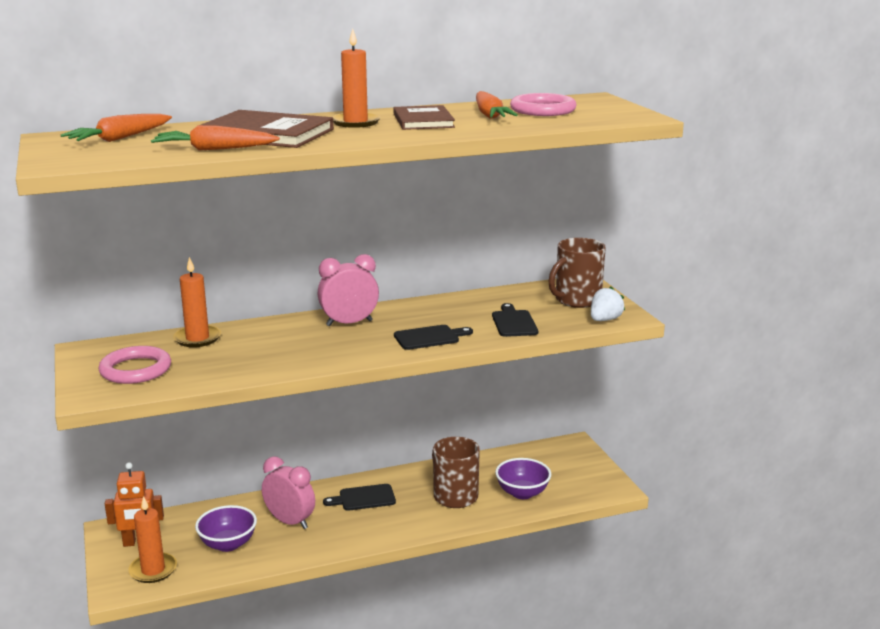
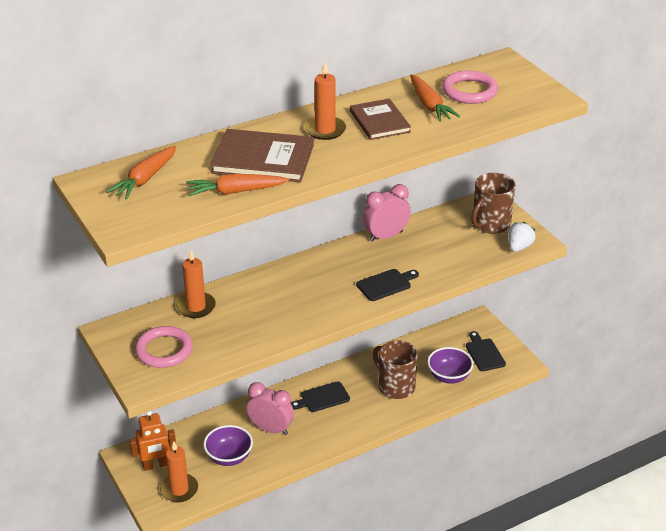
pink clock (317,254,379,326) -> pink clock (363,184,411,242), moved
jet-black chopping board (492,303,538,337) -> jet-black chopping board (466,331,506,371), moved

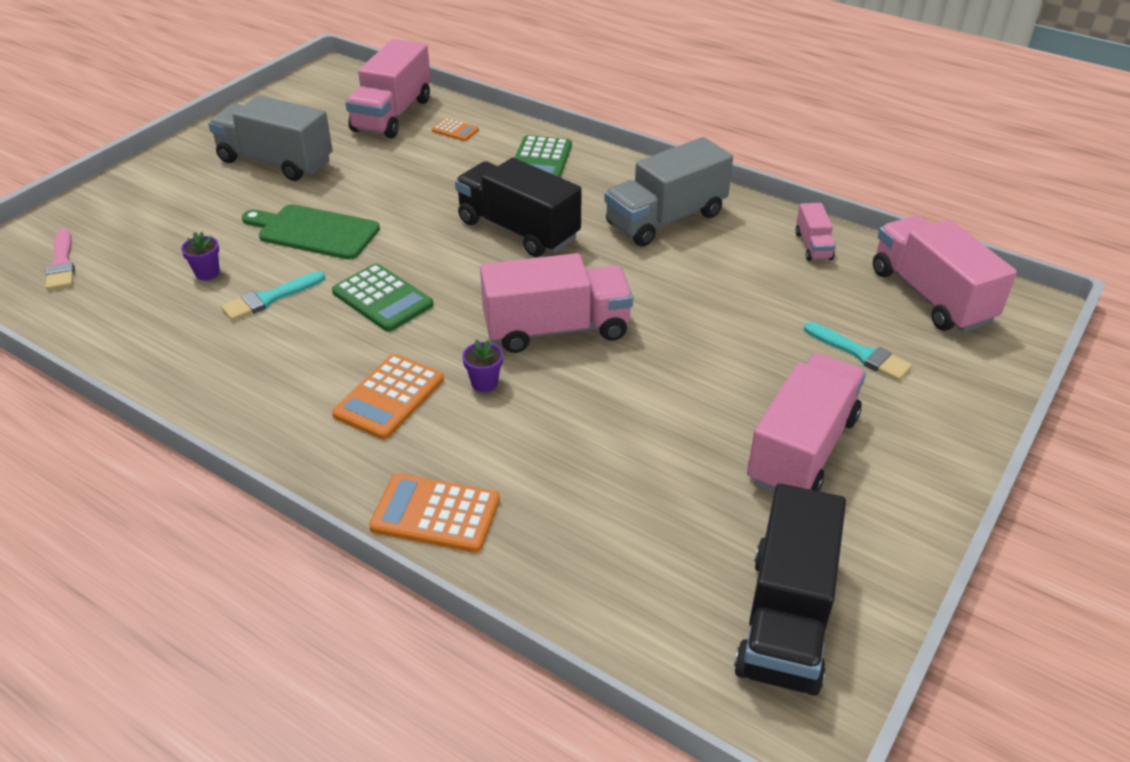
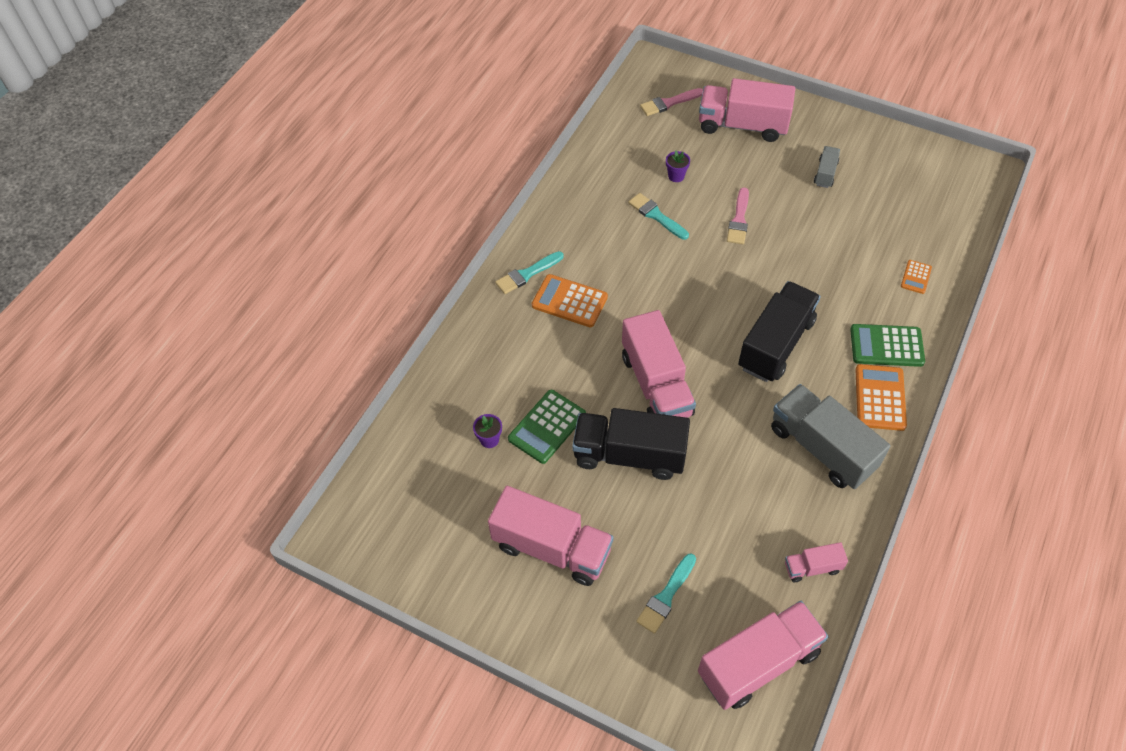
grey truck (208,95,333,181) -> grey truck (814,146,840,188), x0.48
leaf-green chopping board (242,204,380,260) -> pink paint brush (727,187,749,244)
leaf-green pocket calculator (332,263,434,332) -> leaf-green pocket calculator (508,390,586,464), moved
pink truck (345,39,431,138) -> pink truck (699,78,796,142), moved
orange-coloured pocket calculator (369,473,500,553) -> orange-coloured pocket calculator (856,364,907,431), moved
royal purple flower pot (462,340,503,392) -> royal purple flower pot (473,414,502,448), moved
jet-black truck (734,483,846,696) -> jet-black truck (572,408,690,480), moved
none -> aqua paint brush (495,251,564,294)

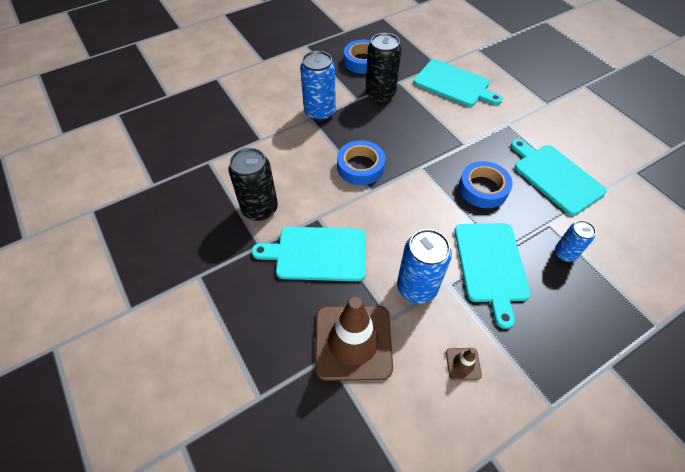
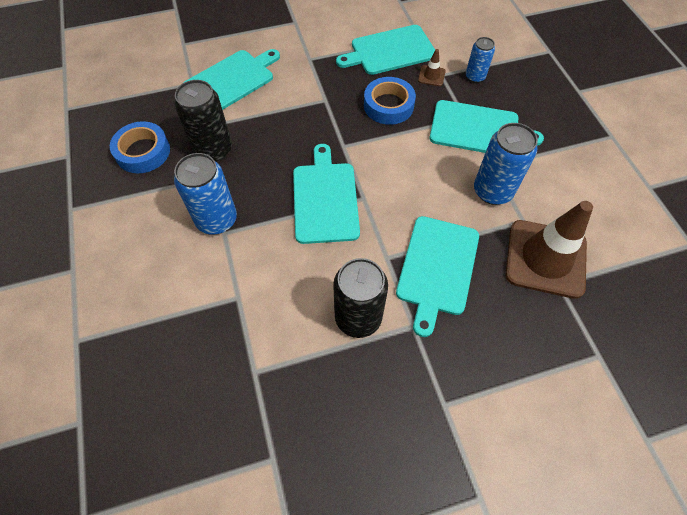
cobalt sticky tape (337,140,385,185) -> aqua chopping board (293,144,360,244)
russet traffic cone (446,348,482,380) -> russet traffic cone (418,49,446,86), moved

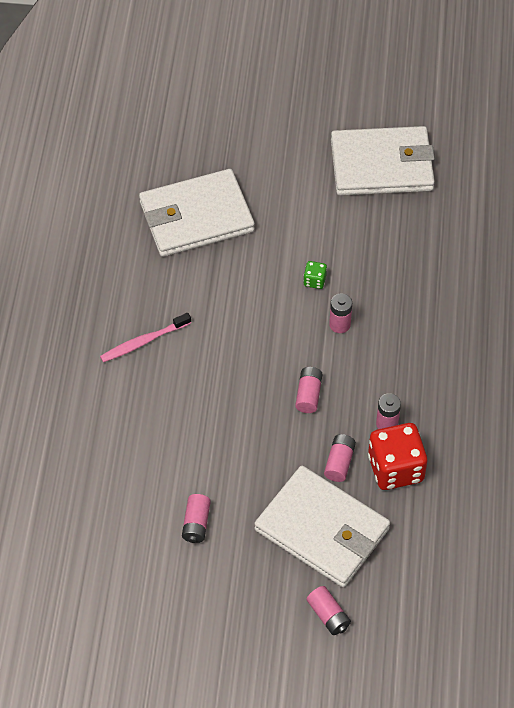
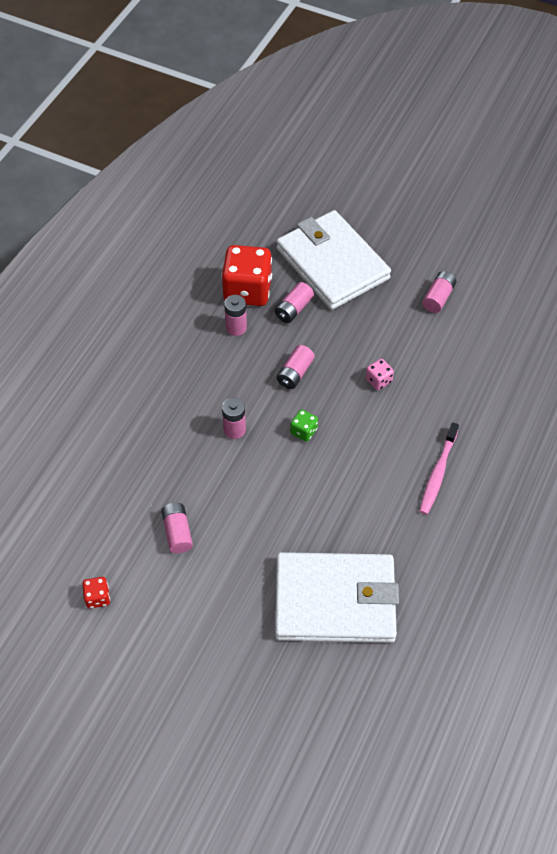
pink toothbrush (100,313,191,362) -> pink toothbrush (419,422,459,515), 120 degrees clockwise
leaf-green dice (303,261,327,289) -> leaf-green dice (290,409,318,442), moved
pink power cell (306,586,351,635) -> pink power cell (161,503,193,553), moved
snow-white billfold (331,126,435,196) -> red dice (82,577,110,608)
none -> pink dice (366,359,394,390)

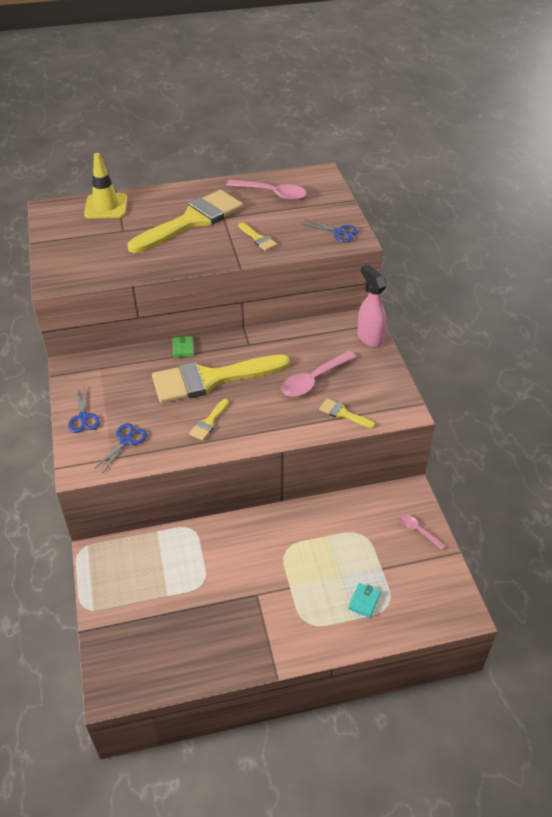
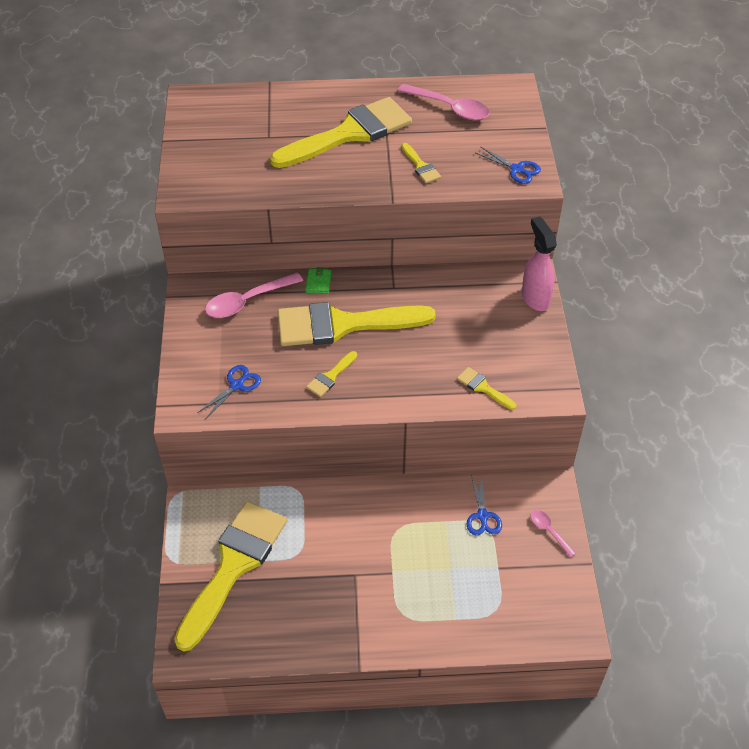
cobalt pair of scissors (68,387,100,433) -> cobalt pair of scissors (467,475,502,535), moved
yellow traffic cone (84,153,128,219) -> none
pink spoon (281,351,356,397) -> pink spoon (205,272,303,318), moved
aqua billfold (348,583,381,618) -> none
none -> yellow paint brush (174,501,287,652)

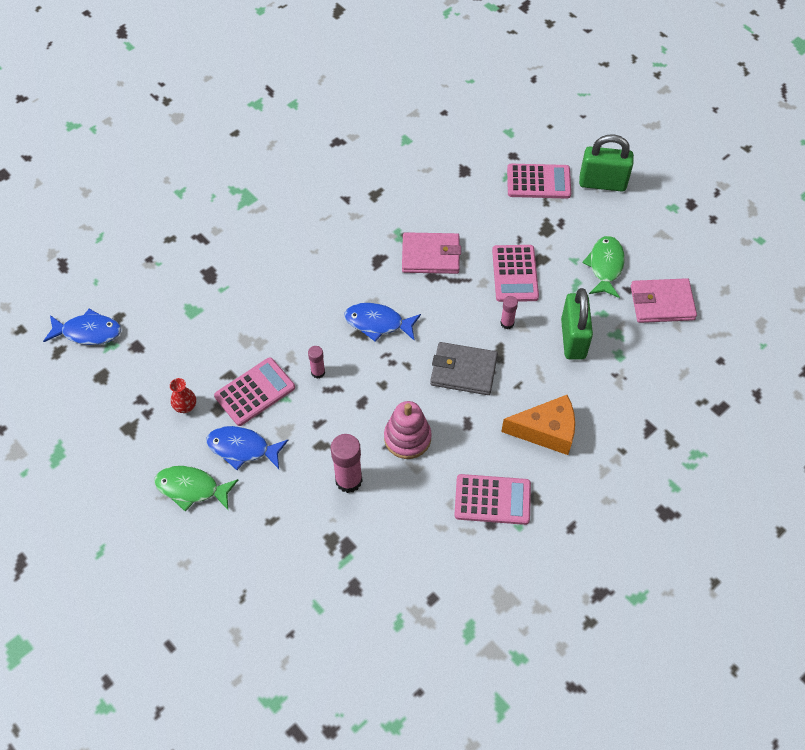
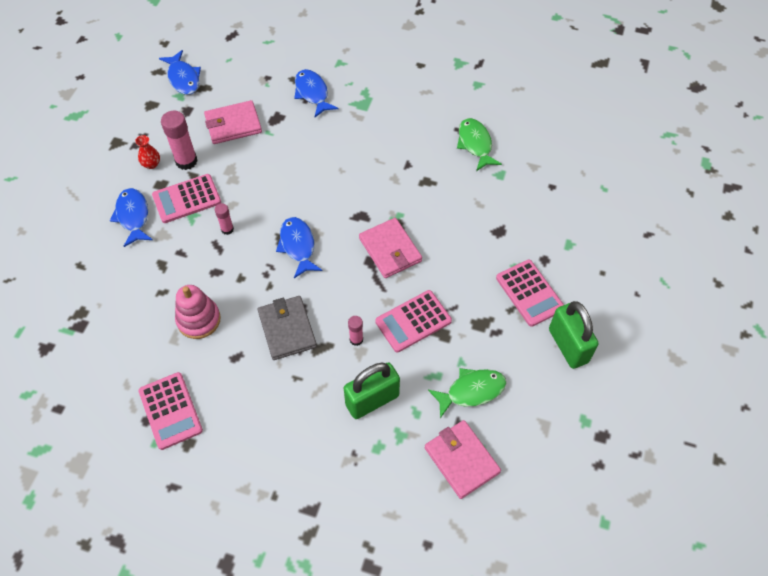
leaf-green fish figure (154,466,238,512) -> leaf-green fish figure (457,118,502,171), moved
pink pocket calculator (214,357,295,426) -> pink pocket calculator (152,174,221,223), 135 degrees clockwise
pink glue stick (331,434,362,493) -> pink glue stick (161,111,198,170), moved
orange-coloured cheese (501,395,575,455) -> none
none -> pink billfold (204,100,262,144)
none -> cobalt fish figure (295,69,338,117)

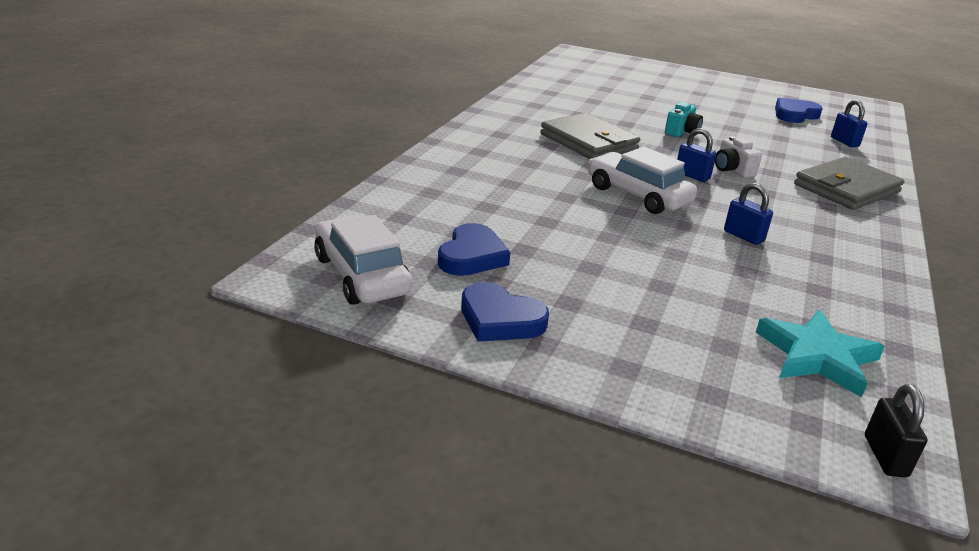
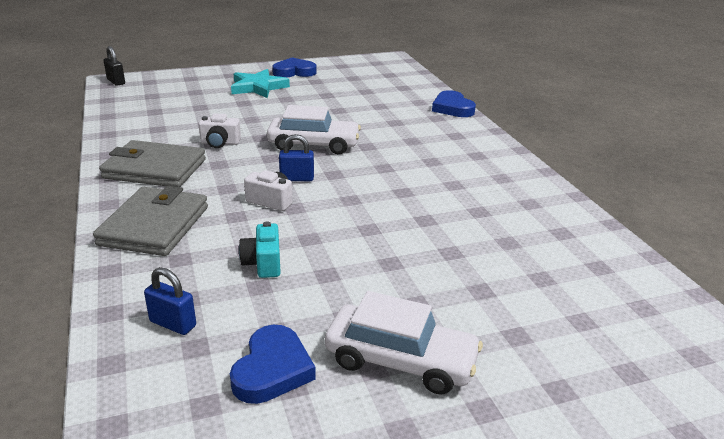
snow-white toy car (314,215,412,305) -> snow-white toy car (325,291,483,395), moved
cobalt heart (438,223,511,276) -> cobalt heart (432,90,476,117), moved
grey billfold (540,113,640,159) -> grey billfold (99,140,206,187), moved
aqua camera (665,102,703,137) -> aqua camera (239,222,281,278), moved
cobalt padlock (724,183,773,245) -> snow-white camera (198,114,241,148)
aqua star (756,310,885,397) -> aqua star (231,69,290,98), moved

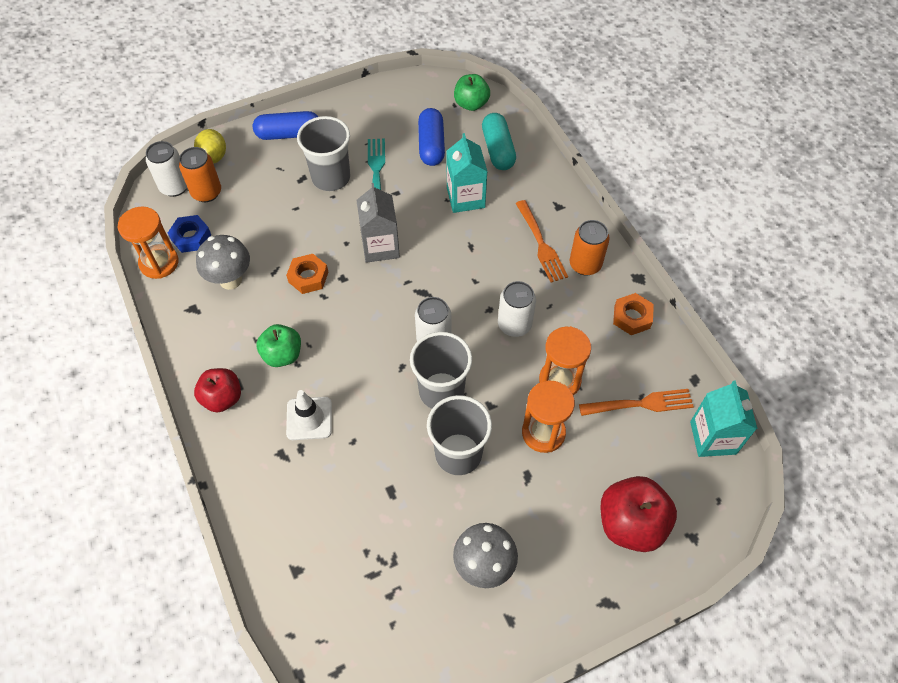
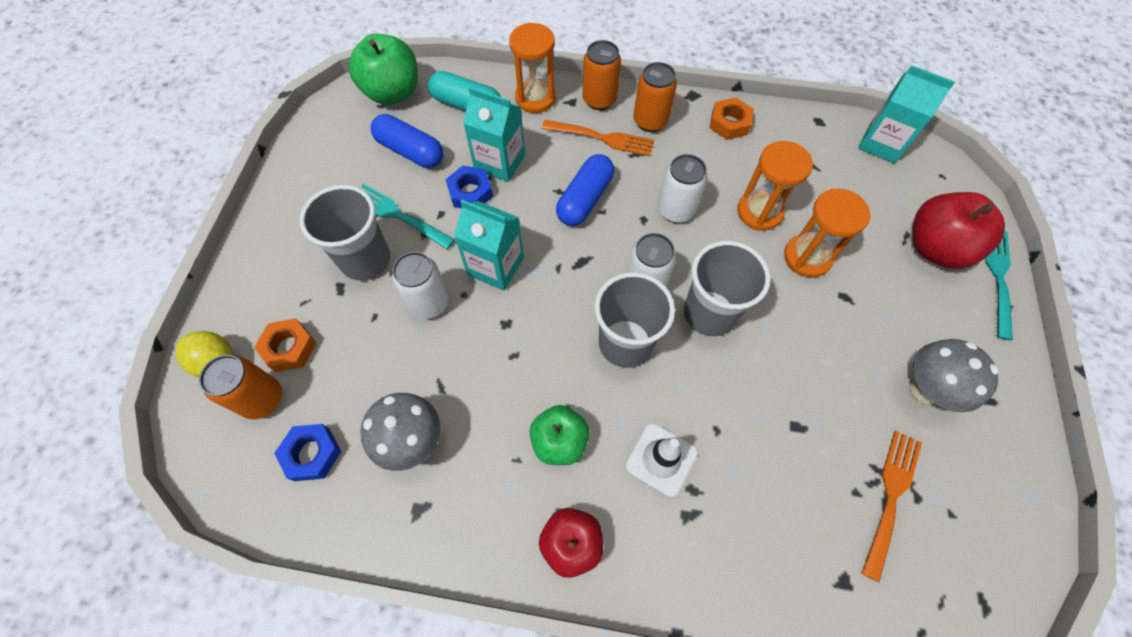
orange-coloured sandglass (118,207,179,279) -> orange-coloured sandglass (509,23,556,113), moved
snow-white tin (146,141,187,197) -> snow-white tin (392,252,449,319), moved
cobalt pill (253,111,318,140) -> cobalt pill (556,154,614,226), moved
orange-coloured hexagon nut (286,254,328,294) -> orange-coloured hexagon nut (254,318,317,372), moved
grey milk carton (356,183,400,263) -> aqua milk carton (454,200,524,291)
grey beaker (427,395,492,475) -> grey beaker (595,272,675,368), moved
leaf-green apple (454,74,490,111) -> leaf-green apple (349,34,418,105), x1.51
orange-coloured dinner fork (579,389,694,416) -> orange-coloured dinner fork (862,431,922,582), moved
none -> cobalt hexagon nut (445,166,493,208)
none -> orange-coloured tin (582,40,621,110)
none -> aqua dinner fork (985,231,1013,341)

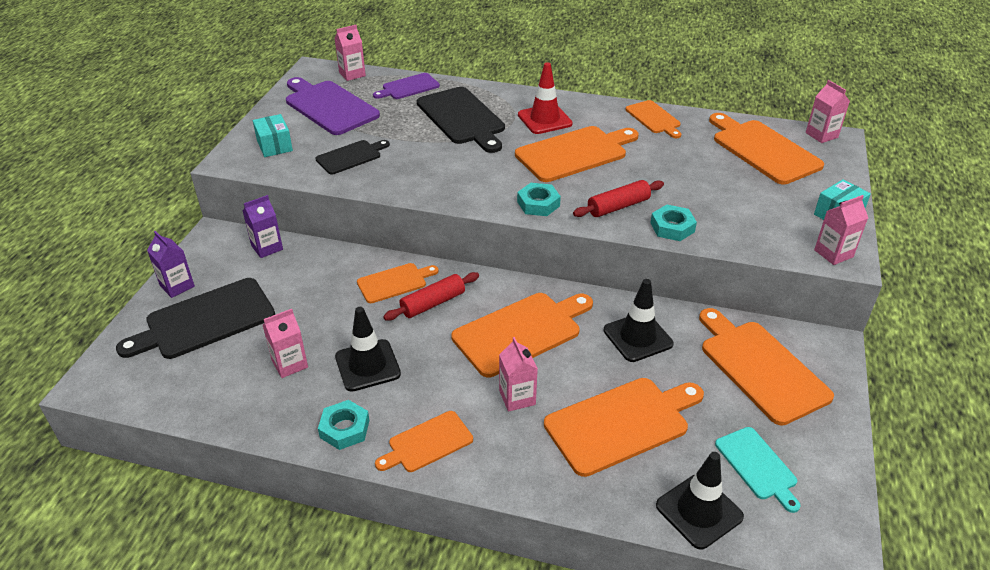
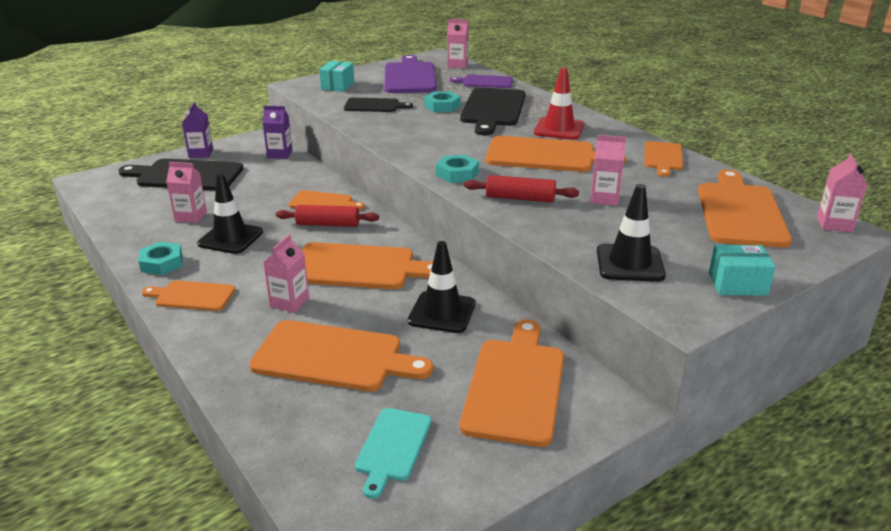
aqua hexagon nut (651,205,697,241) -> aqua hexagon nut (424,91,461,112), moved
jet-black traffic cone (656,452,744,550) -> jet-black traffic cone (597,184,666,282), moved
pink milk carton (814,195,868,265) -> pink milk carton (590,135,626,206), moved

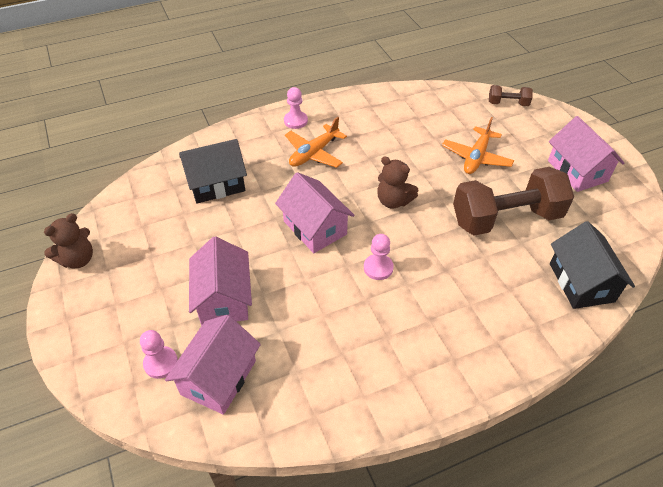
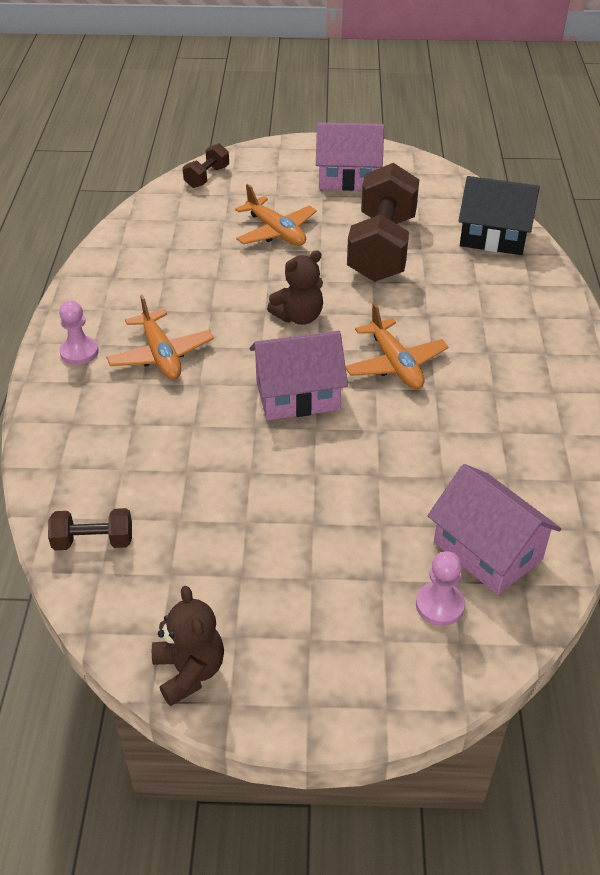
jet-black toy house (179,139,247,203) -> none
pink toy house (189,236,252,325) -> none
pink pawn (364,234,394,280) -> orange-coloured aeroplane (345,303,448,389)
none -> russet free weight (48,508,132,550)

